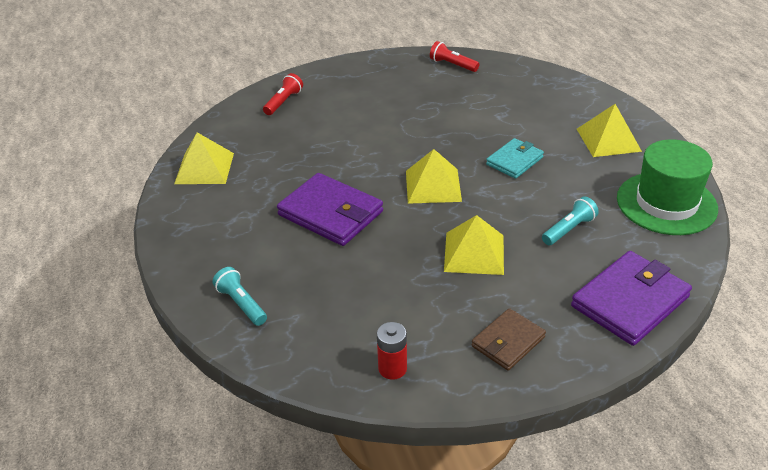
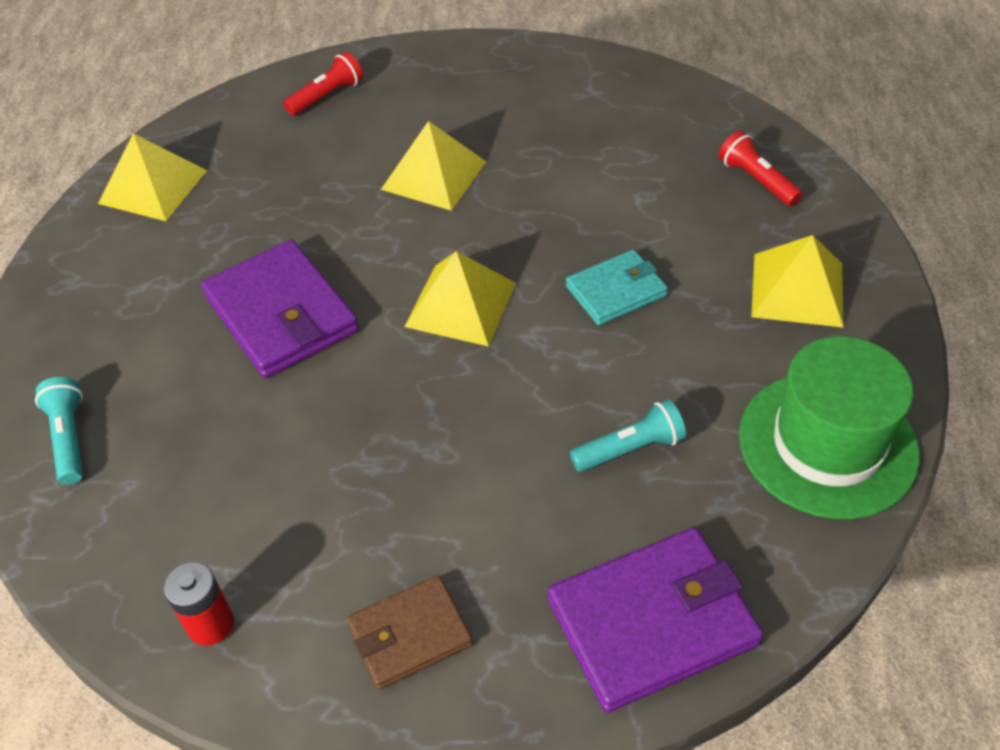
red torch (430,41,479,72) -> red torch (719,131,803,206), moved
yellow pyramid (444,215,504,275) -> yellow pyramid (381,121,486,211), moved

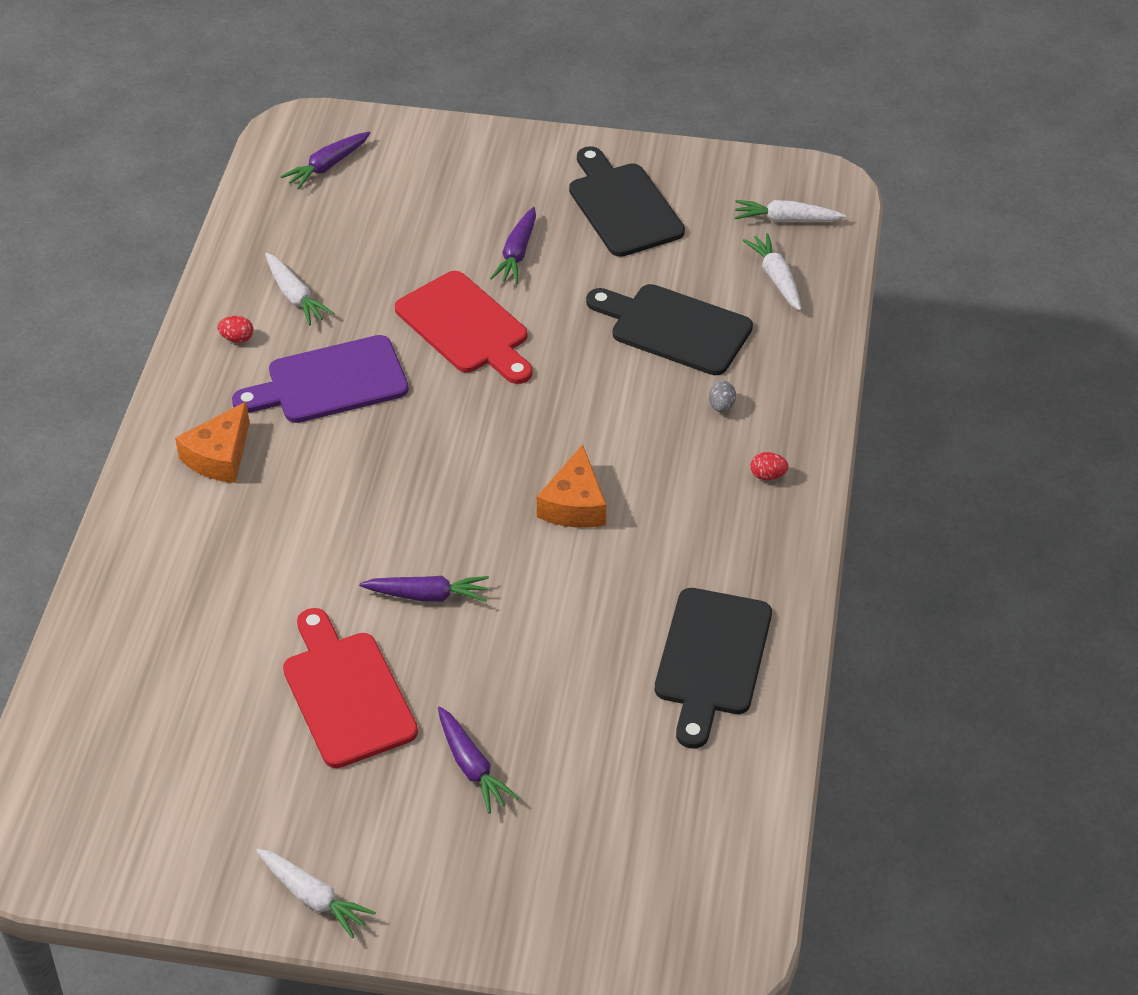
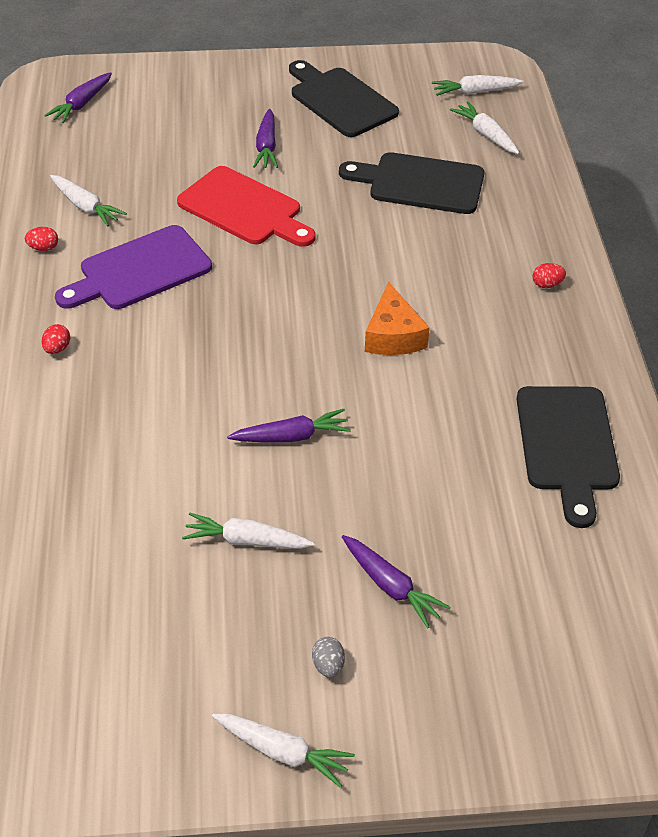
orange-coloured cheese (175,402,250,483) -> red egg (42,324,70,354)
red chopping board (283,608,418,768) -> snow-white root vegetable (182,513,315,549)
grey egg (709,381,736,412) -> grey egg (312,637,345,678), moved

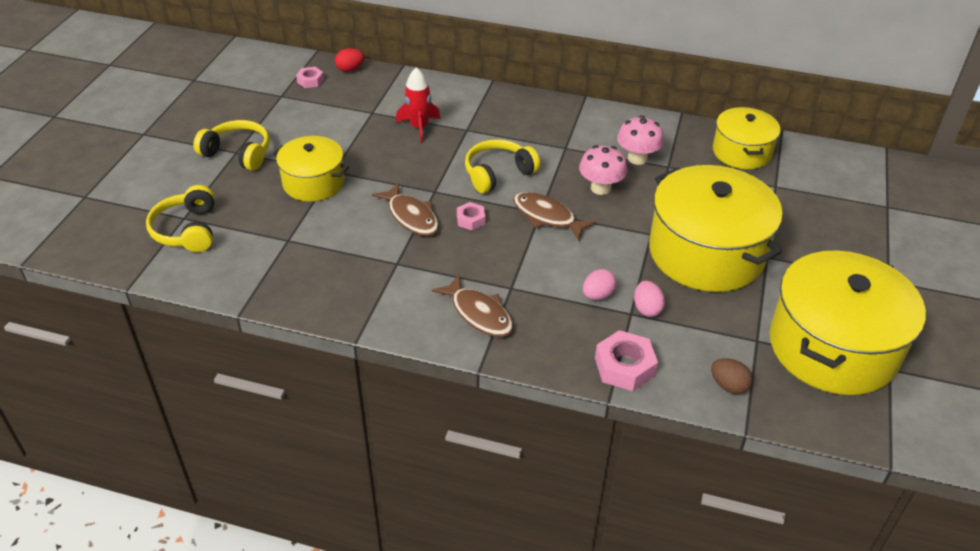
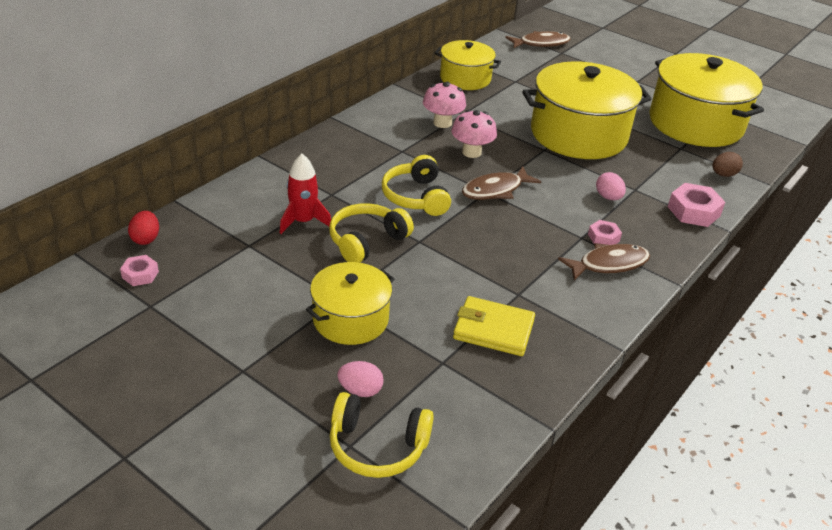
yellow over-ear headphones (193,120,270,171) -> yellow over-ear headphones (329,203,414,263), moved
russet fish figure (372,183,439,236) -> russet fish figure (505,31,571,49), moved
pink hexagon nut (457,202,485,230) -> pink hexagon nut (588,220,622,245), moved
pink egg (634,281,665,317) -> pink egg (337,361,384,397), moved
none -> yellow billfold (453,296,535,356)

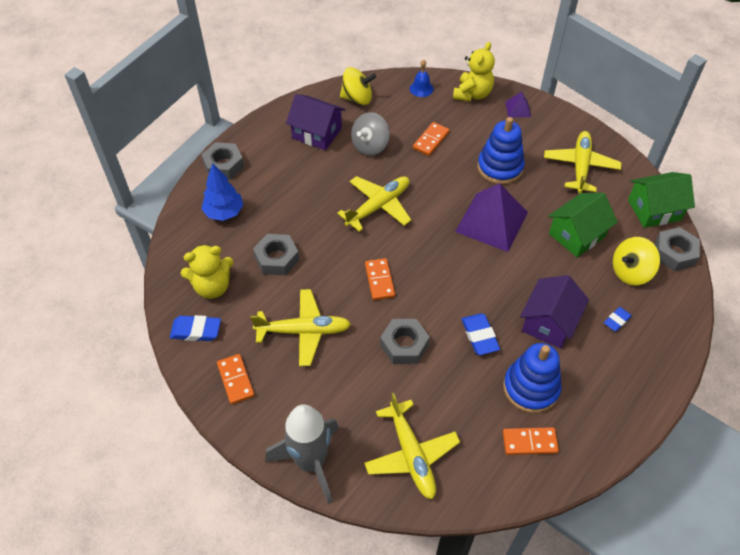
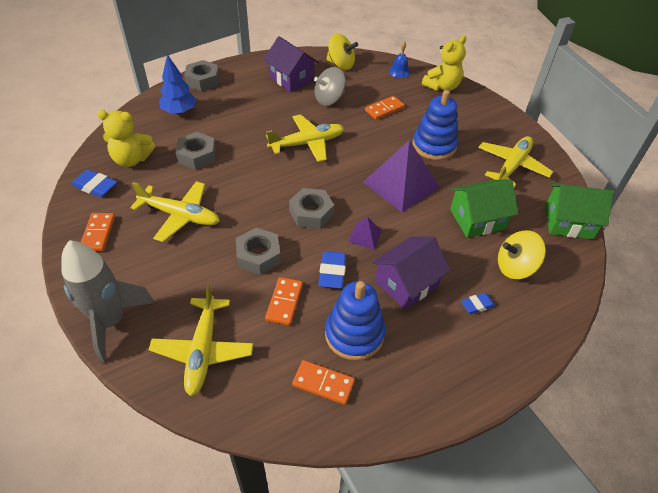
orange-coloured domino (365,258,395,300) -> orange-coloured domino (265,277,303,325), moved
royal purple pyramid (505,92,531,118) -> royal purple pyramid (348,217,382,249), moved
grey hexagon nut (655,227,700,271) -> grey hexagon nut (289,188,334,229), moved

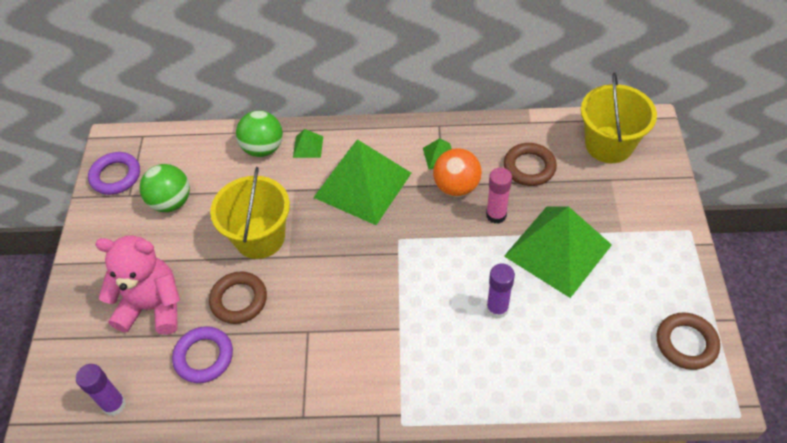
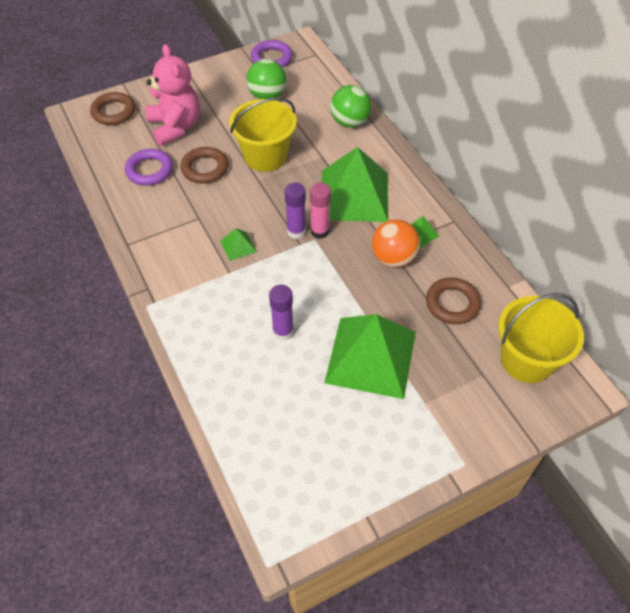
royal purple glue stick (76,364,126,416) -> royal purple glue stick (285,182,306,239), moved
leaf-green pyramid (293,129,323,158) -> leaf-green pyramid (220,228,257,261), moved
pink glue stick (486,167,512,224) -> pink glue stick (310,182,331,239), moved
russet ring (657,312,720,370) -> russet ring (90,92,135,125), moved

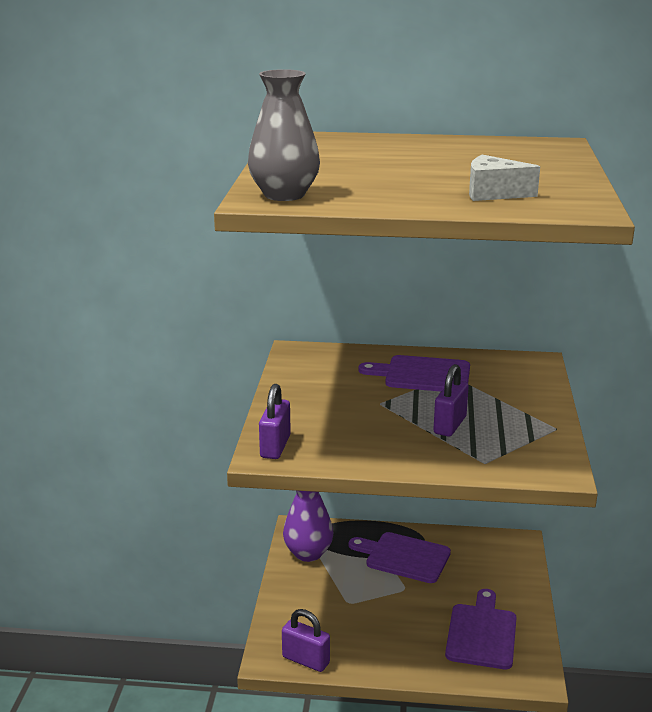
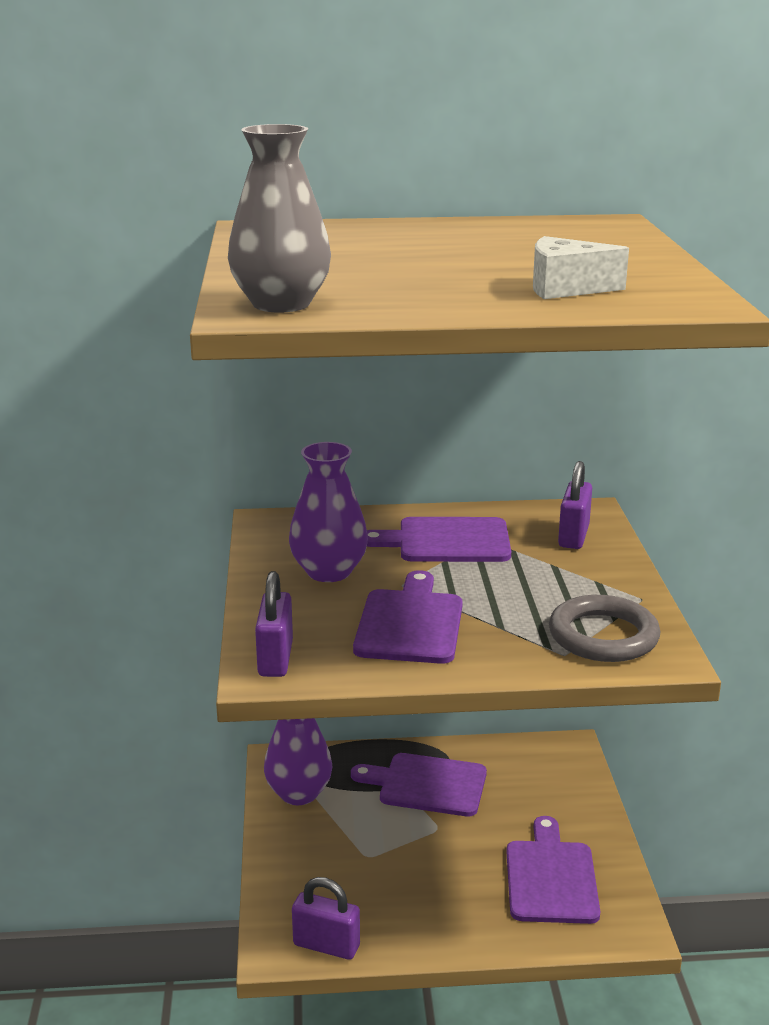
royal purple padlock (433,364,469,437) -> royal purple padlock (558,461,592,549), moved
none -> royal purple tall vase (289,442,368,582)
none -> royal purple chopping board (353,570,463,664)
none -> grey ring (549,595,660,662)

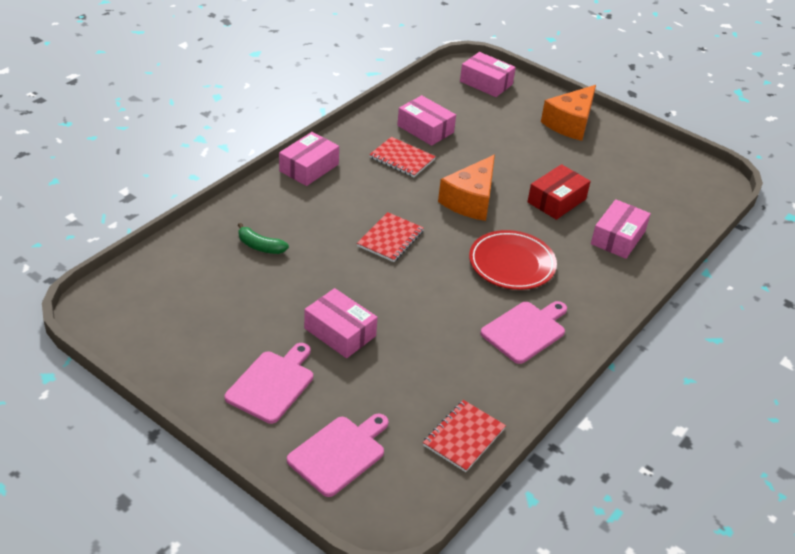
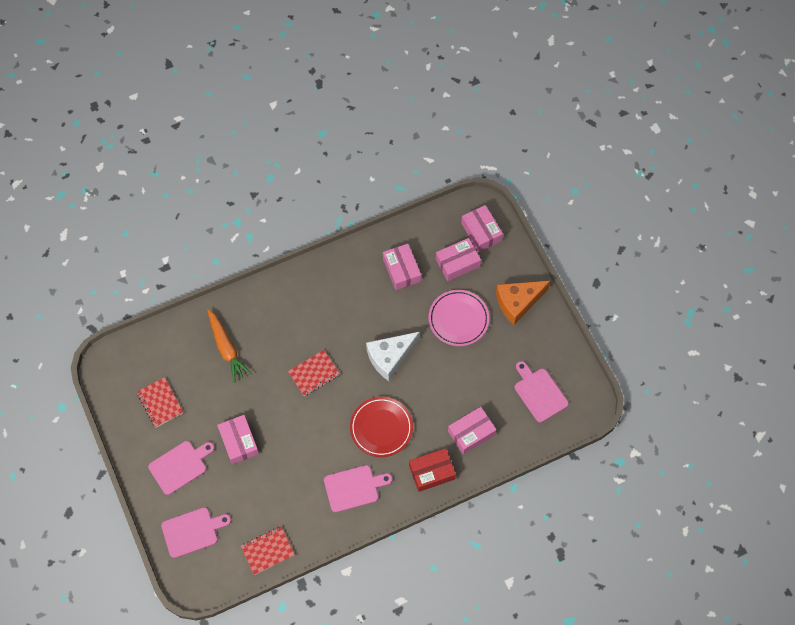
leaf-green banana (238,223,289,254) -> orange-coloured root vegetable (207,309,252,383)
pink parcel (279,132,339,186) -> pink parcel (436,238,481,281), moved
red notebook (369,137,436,177) -> red notebook (137,377,183,427), moved
orange-coloured cheese (438,155,495,221) -> snow-white cheese (366,332,420,381)
red parcel (527,164,591,220) -> red parcel (409,448,456,492), moved
none -> pink flat dish (429,290,489,346)
none -> pink chopping board (514,361,569,423)

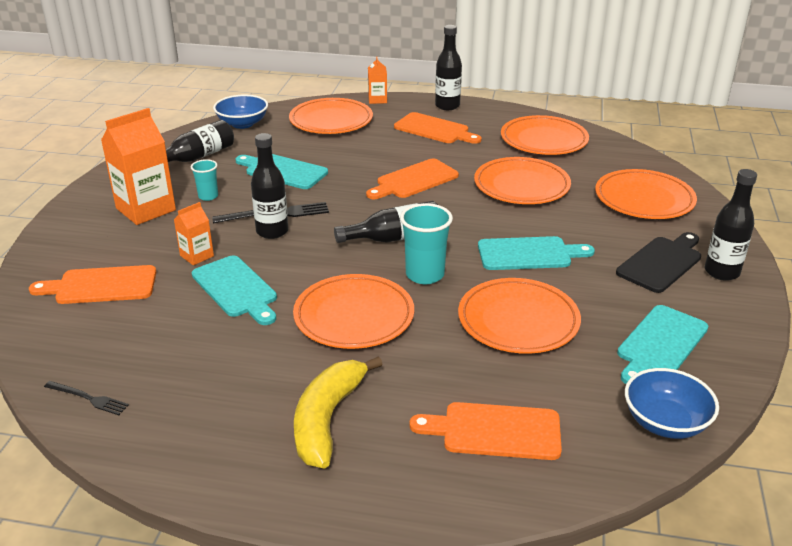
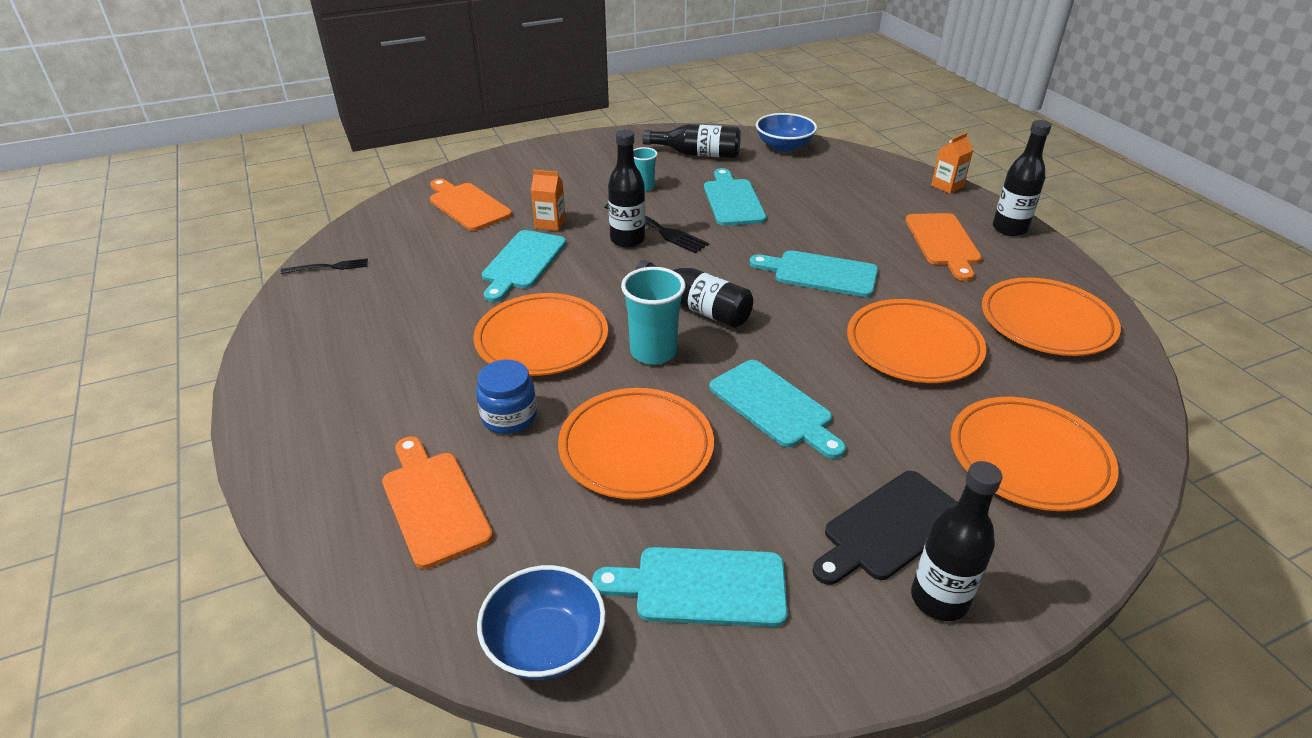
jet-black dinner fork (44,381,129,415) -> jet-black dinner fork (281,258,368,274), 90 degrees counterclockwise
orange-coloured milk carton (101,108,176,225) -> none
orange-coloured flat dish (289,98,373,134) -> none
yellow banana (294,356,383,468) -> none
orange-coloured chopping board (366,159,459,199) -> aqua chopping board (750,250,878,297)
jet-black chopping board (616,232,701,293) -> jet-black chopping board (812,471,957,585), 135 degrees clockwise
none -> cobalt preserve jar (476,360,537,434)

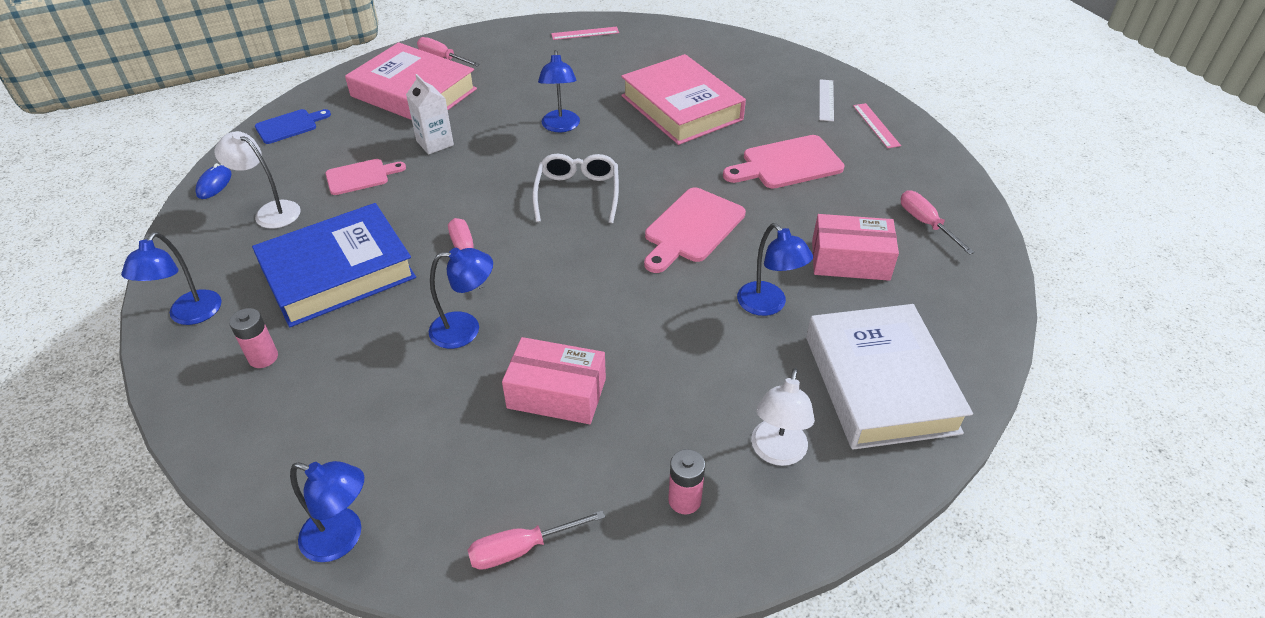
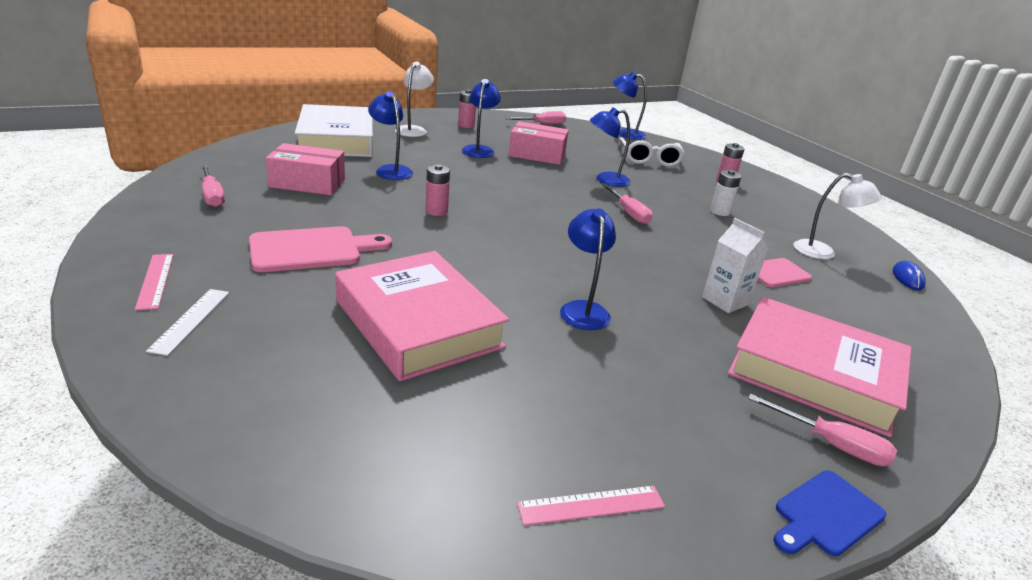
cobalt desk lamp (121,232,222,325) -> cobalt desk lamp (462,79,501,158), moved
cobalt hardcover (252,203,416,327) -> snow-white power cell (710,170,741,216)
cobalt chopping board (255,109,331,144) -> cobalt chopping board (774,470,886,556), moved
snow-white eyeglasses (533,154,619,223) -> snow-white eyeglasses (618,137,685,167), moved
pink chopping board (644,187,746,273) -> pink power cell (425,164,450,216)

